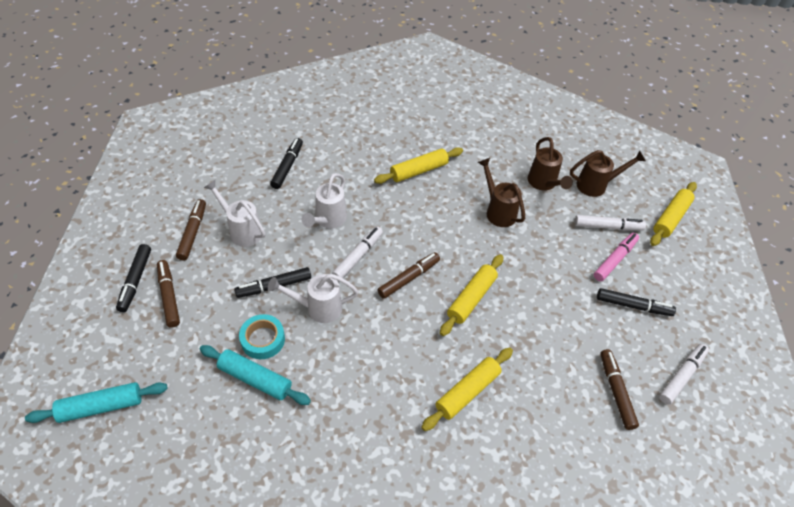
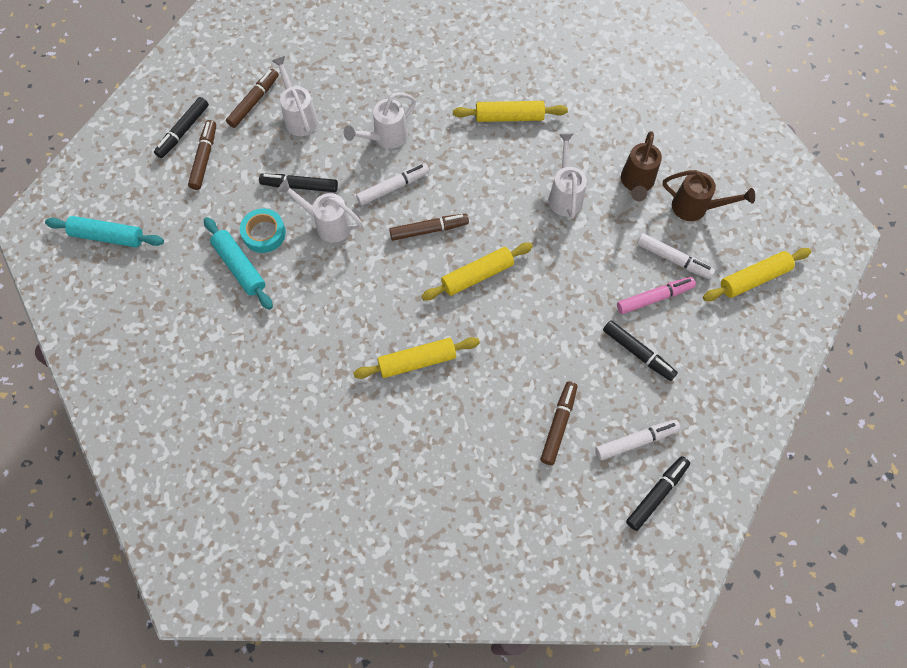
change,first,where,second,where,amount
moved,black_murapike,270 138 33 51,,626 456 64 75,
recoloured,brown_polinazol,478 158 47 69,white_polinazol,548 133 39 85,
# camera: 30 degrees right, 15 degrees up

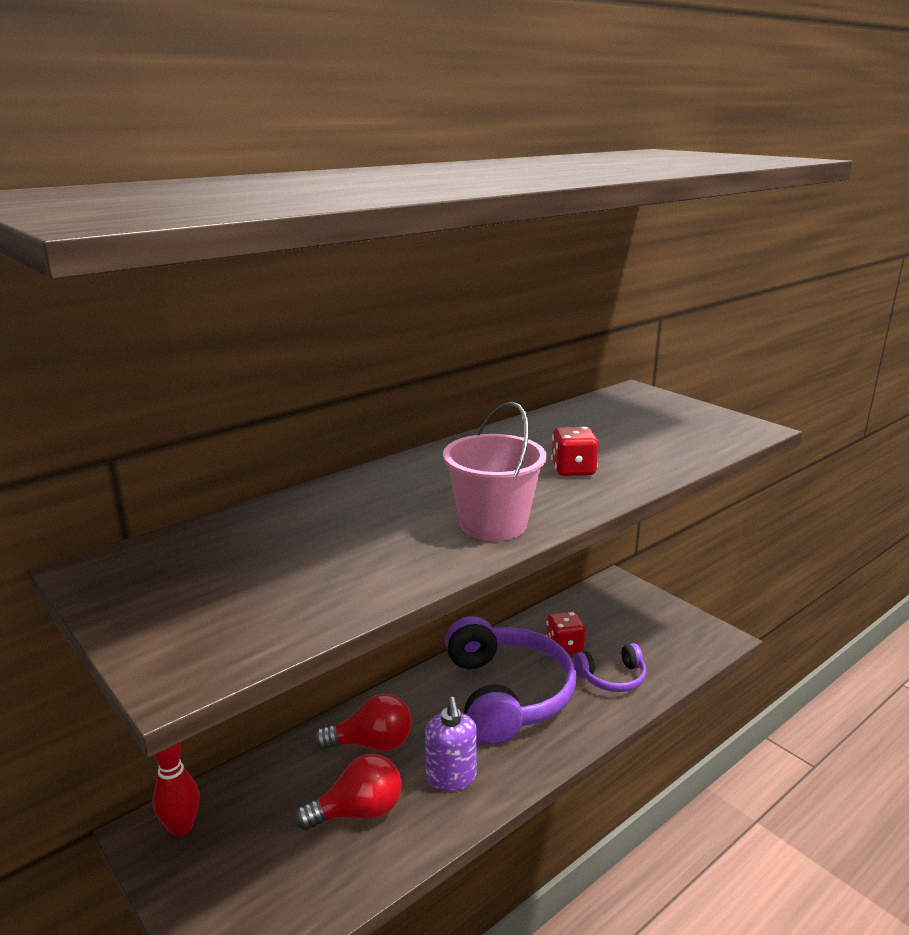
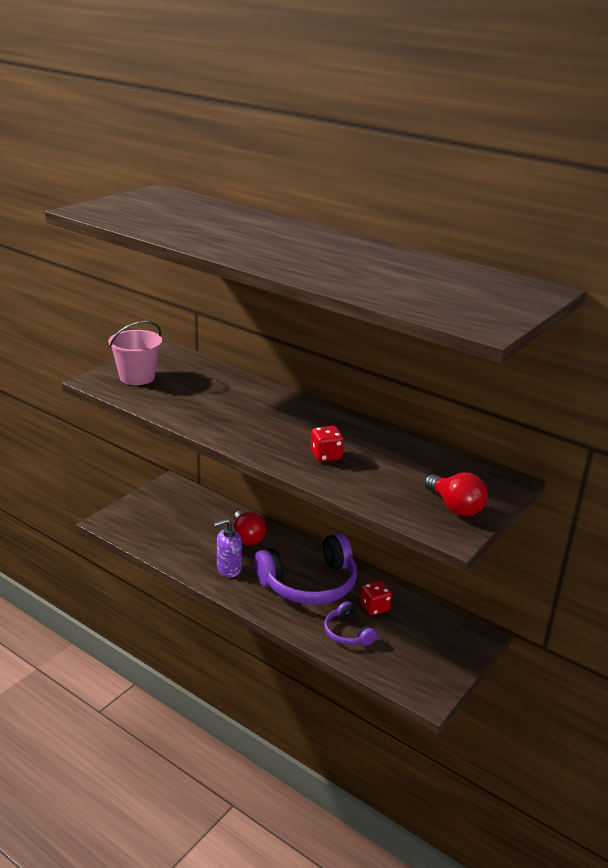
change,first,where,second,where,amount
removed,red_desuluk,152 742 48 94,,,
moved,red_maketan,295 754 106 76,,424 472 64 44,
moved,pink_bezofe,443 402 104 139,,108 321 54 64,
# camera: 75 degrees right, 5 degrees up

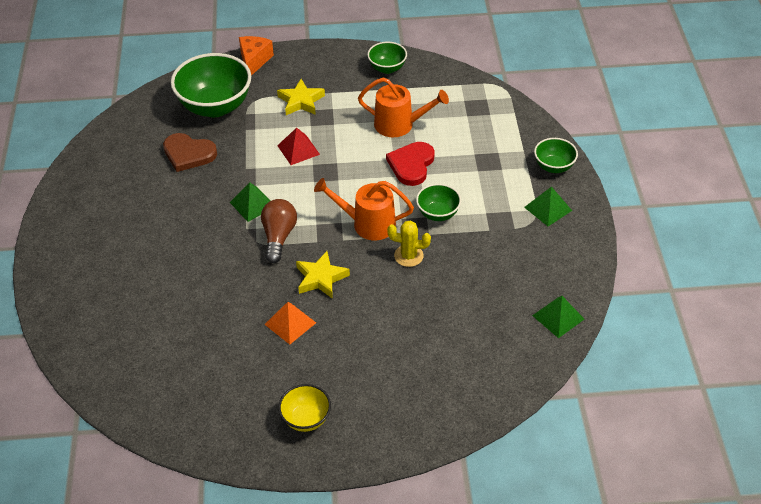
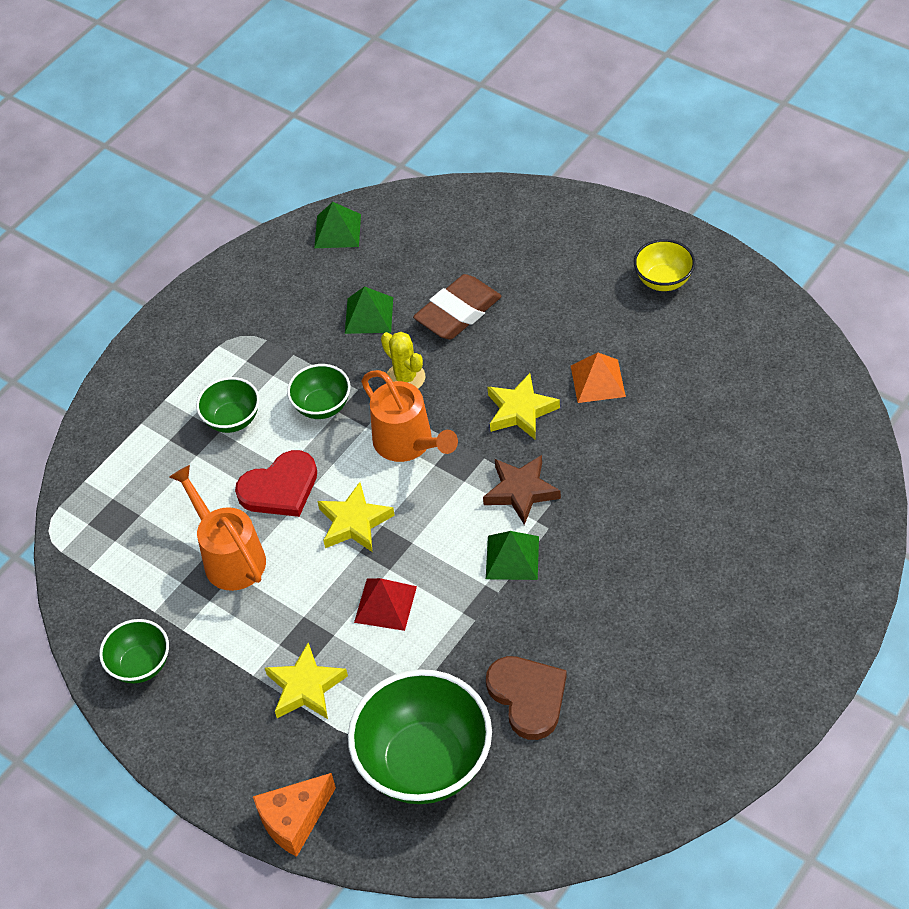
change,first,where,second,where,amount
added,,,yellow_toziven,317 482 78 70,
added,,,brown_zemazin,413 274 89 65,
moved,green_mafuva,524 186 48 40,,345 286 48 48,
moved,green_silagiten,534 138 44 35,,196 377 64 56,
replaced,brown_maketan,261 199 36 64,brown_toziven,483 455 78 70,
# camera: 135 degrees left, 5 degrees up

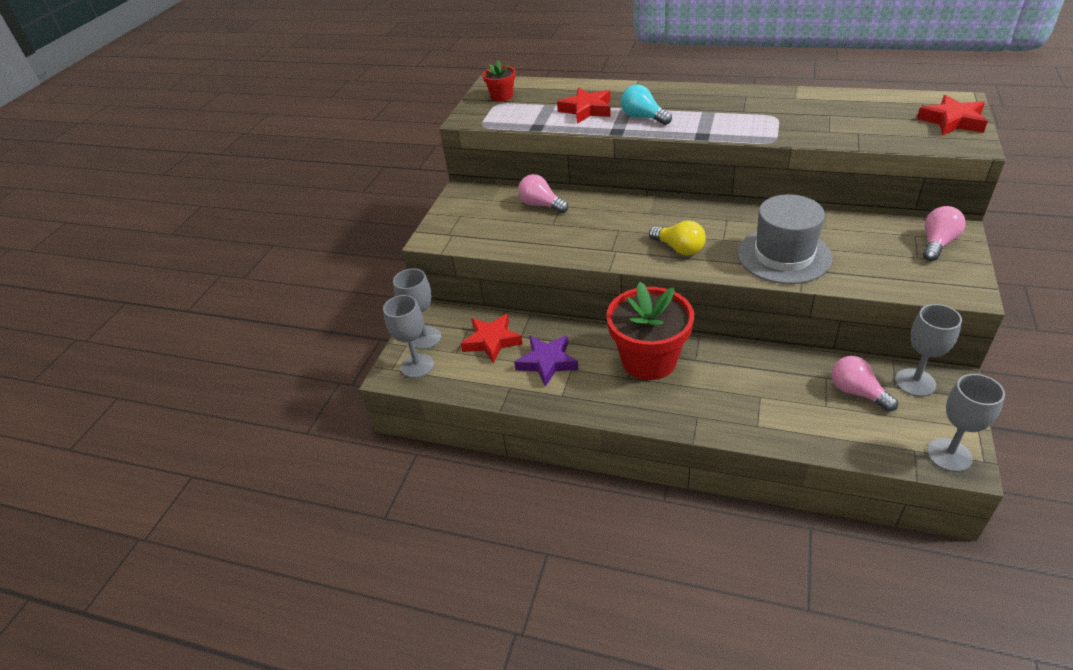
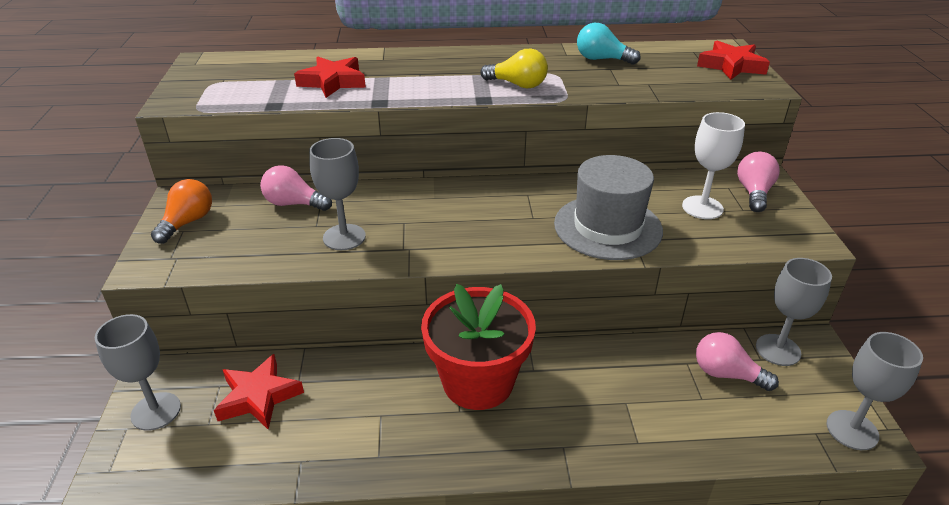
change,first,where,second,where,amount
removed,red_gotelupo,483 60 33 42,,,
removed,purple_toziven,514 335 64 52,,,
added,,,orange_maketan,151 179 61 65,
added,,,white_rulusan,682 112 63 107,
moved,grey_rulusan,383 295 51 83,,309 138 57 112,
moved,turquoise_maketan,621 84 51 41,,577 23 63 42,
moved,yellow_maketan,649 220 57 36,,480 49 68 40,
# camera: 25 degrees left, 5 degrees down

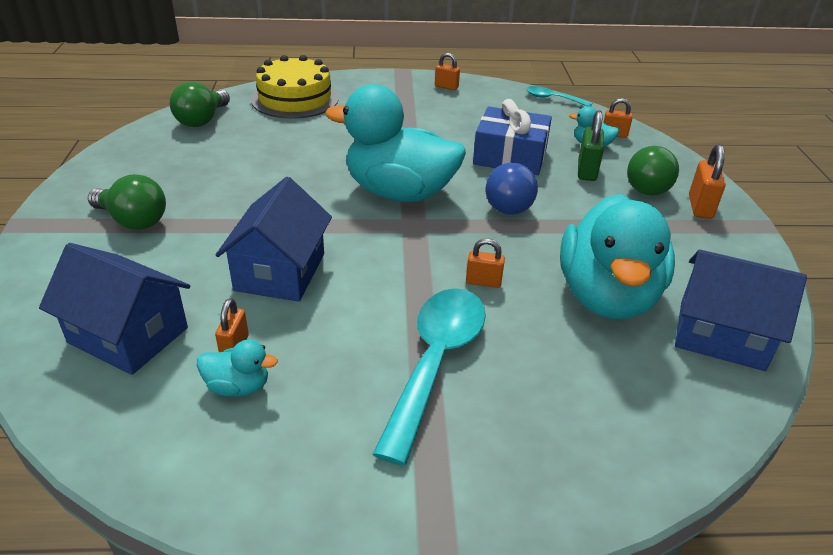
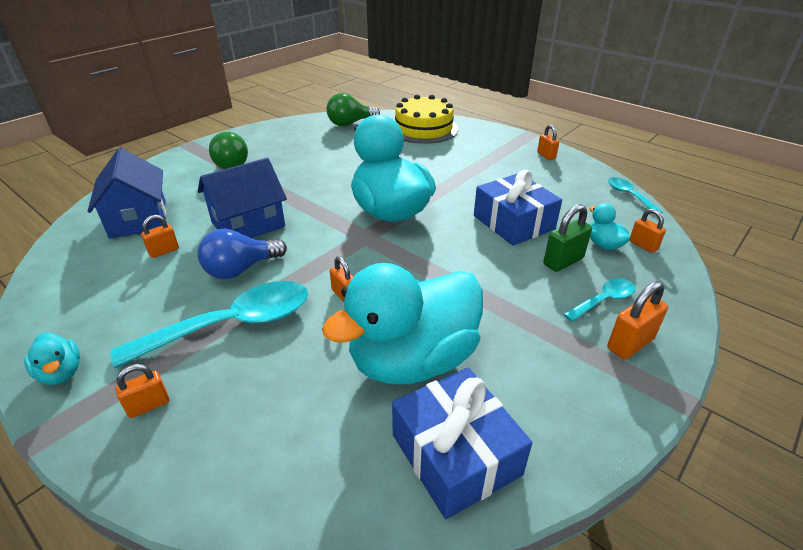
change,first,where,second,where,amount
added,,,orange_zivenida,116 364 53 54,
moved,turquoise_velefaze,197 340 81 57,,24 332 56 53,
moved,blue_maketan,486 163 52 52,,198 228 89 51,
replaced,green_maketan,627 146 52 50,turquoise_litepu,563 278 72 44,
replaced,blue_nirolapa,675 249 132 122,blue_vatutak,392 367 140 152,
# camera: 45 degrees right, 0 degrees up

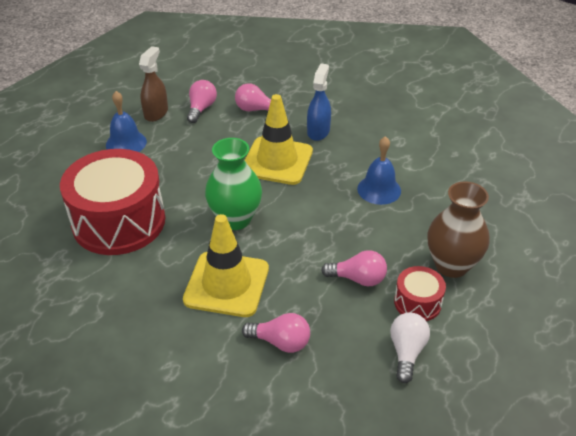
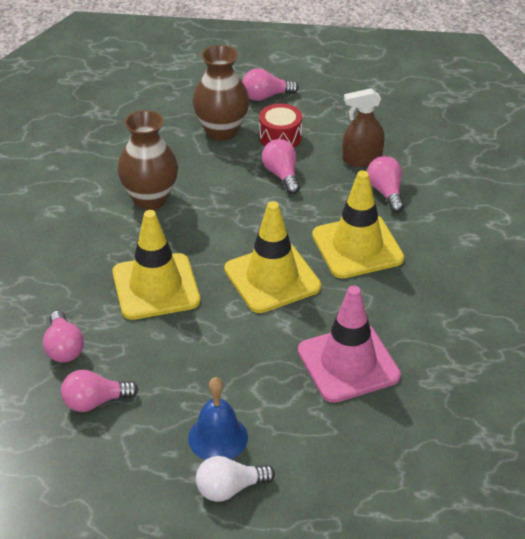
change,first,where,second,where,amount
removed,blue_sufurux,307 63 24 78,,,
added,,,pink_maketan,242 68 57 33,
moved,brown_sufurux,139 46 29 76,,343 88 42 79,
moved,white_maketan,390 312 40 71,,196 456 79 46,
replaced,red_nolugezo,60 149 105 106,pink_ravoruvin,298 286 103 117,
replaced,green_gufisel,205 138 57 92,yellow_ravoruvin,224 201 97 112,
replaced,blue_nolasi,357 136 44 69,brown_gufisel,117 110 61 100,
# camera: 120 degrees left, 0 degrees up

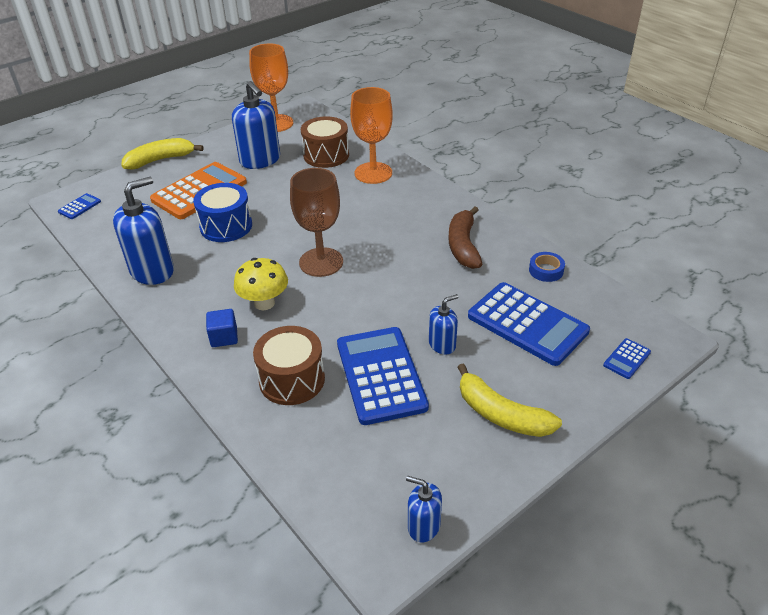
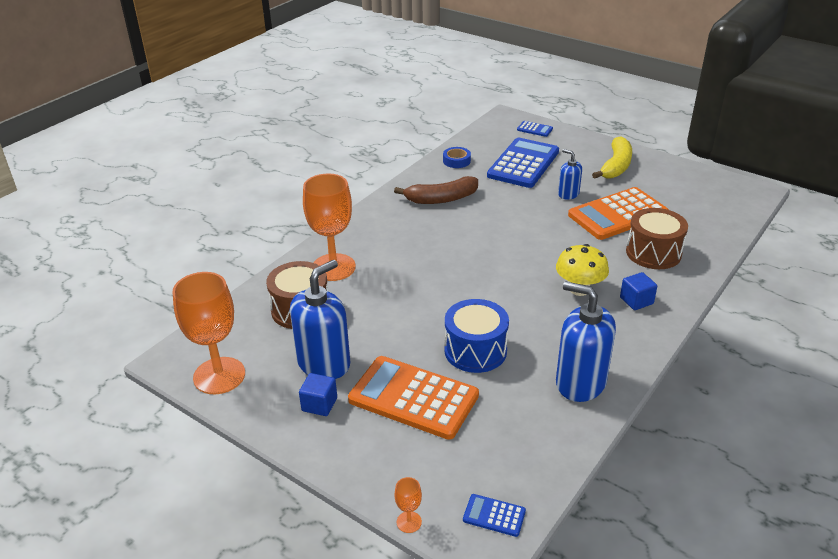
change,first,where,second,where,amount
removed,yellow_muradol,122 138 82 31,,,
removed,brown_rulusan,290 168 53 109,,,
removed,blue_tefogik,406 476 36 66,,,
added,,,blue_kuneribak,299 373 38 43,
added,,,orange_rulusan,394 477 28 56,
recoloured,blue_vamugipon,337 327 92 98,orange_vamugipon,568 187 101 53,
# camera: 105 degrees left, 5 degrees down

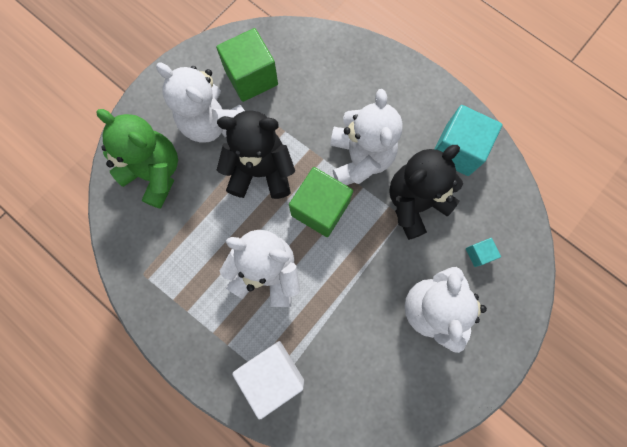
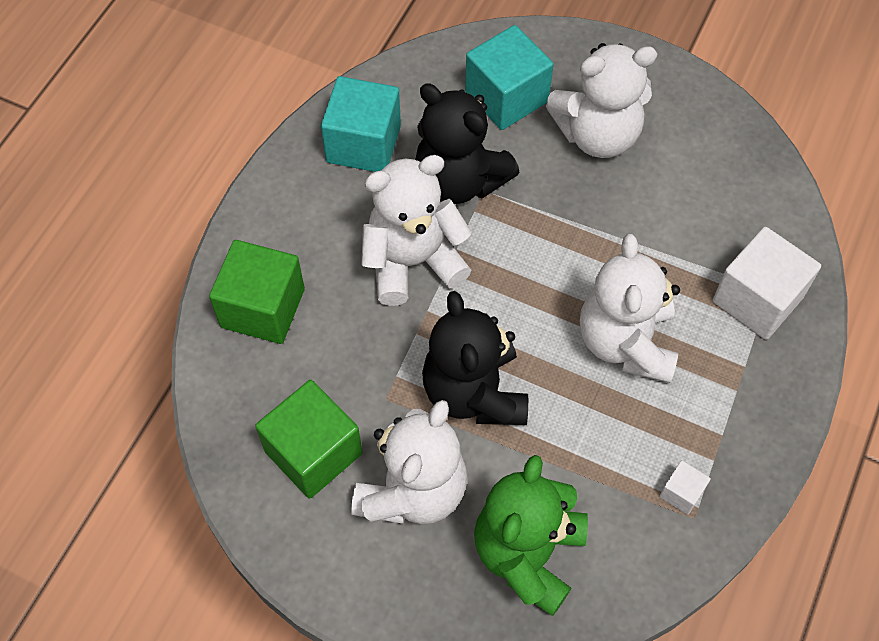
change,first,where,second,where,amount
added,,,white_kuneribak,660 460 51 55,
moved,green_kuneribak,289 167 64 70,,209 240 96 104,
resized,turquoise_kuneribak,466 238 35 29,,465 25 89 105,x2.15
# camera: 105 degrees left, 15 degrees down

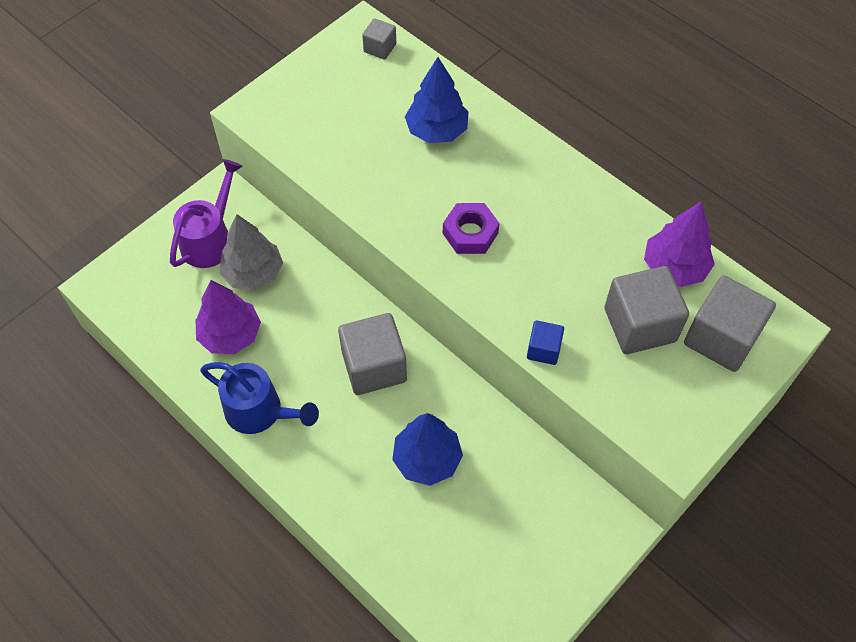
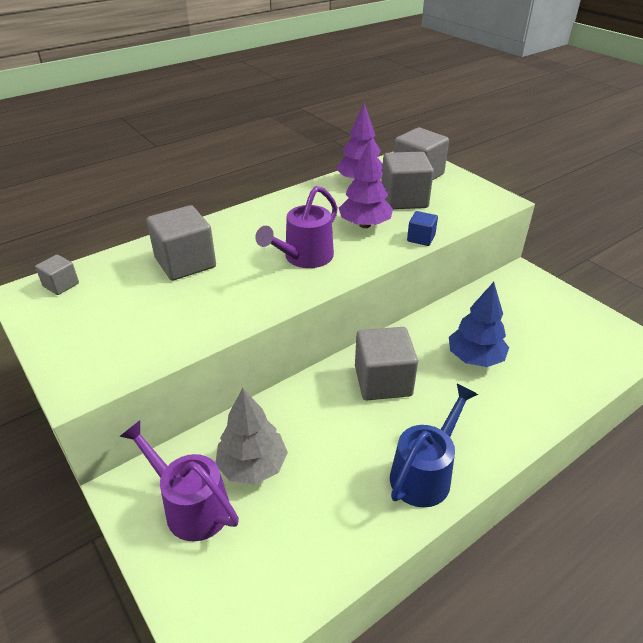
change,first,where,second,where,amount
moved,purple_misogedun,196 280 65 74,,339 141 54 87,
replaced,blue_misogedun,405 57 64 86,grey_kuneribak,146 205 70 76,
replaced,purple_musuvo,443 203 57 51,purple_polinazol,255 186 83 82,
# camera: 80 degrees left, 20 degrees down

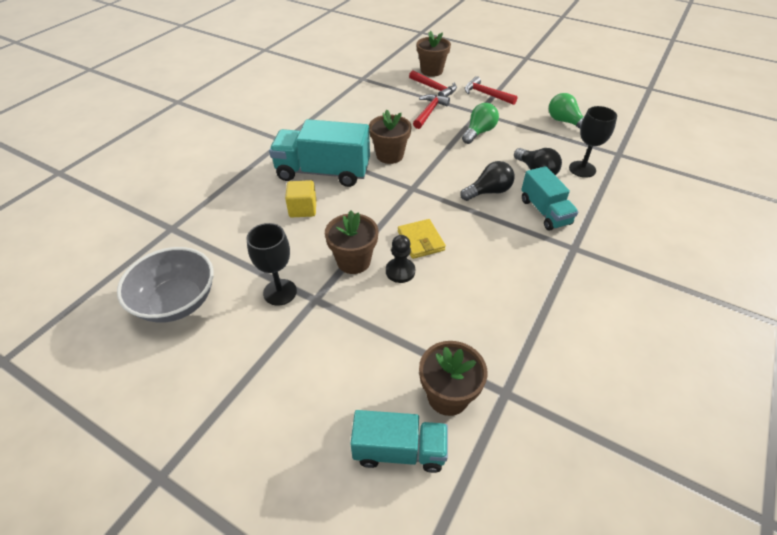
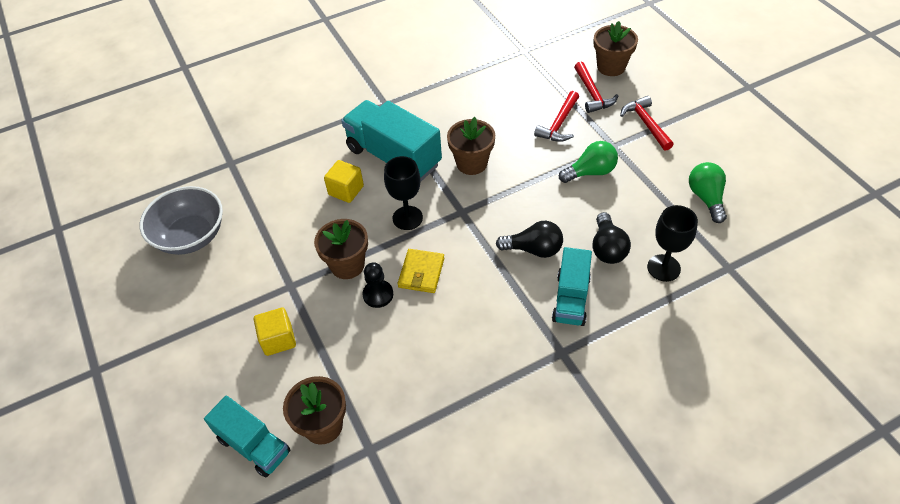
change,first,where,second,where,amount
added,,,yellow_kuneribak,254 308 42 48,
moved,black_rulusan,246 223 51 83,,384 156 39 74,
turned,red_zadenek,413 94 37 35,,534 91 45 51,150 degrees clockwise
# camera: 35 degrees right, 5 degrees up

